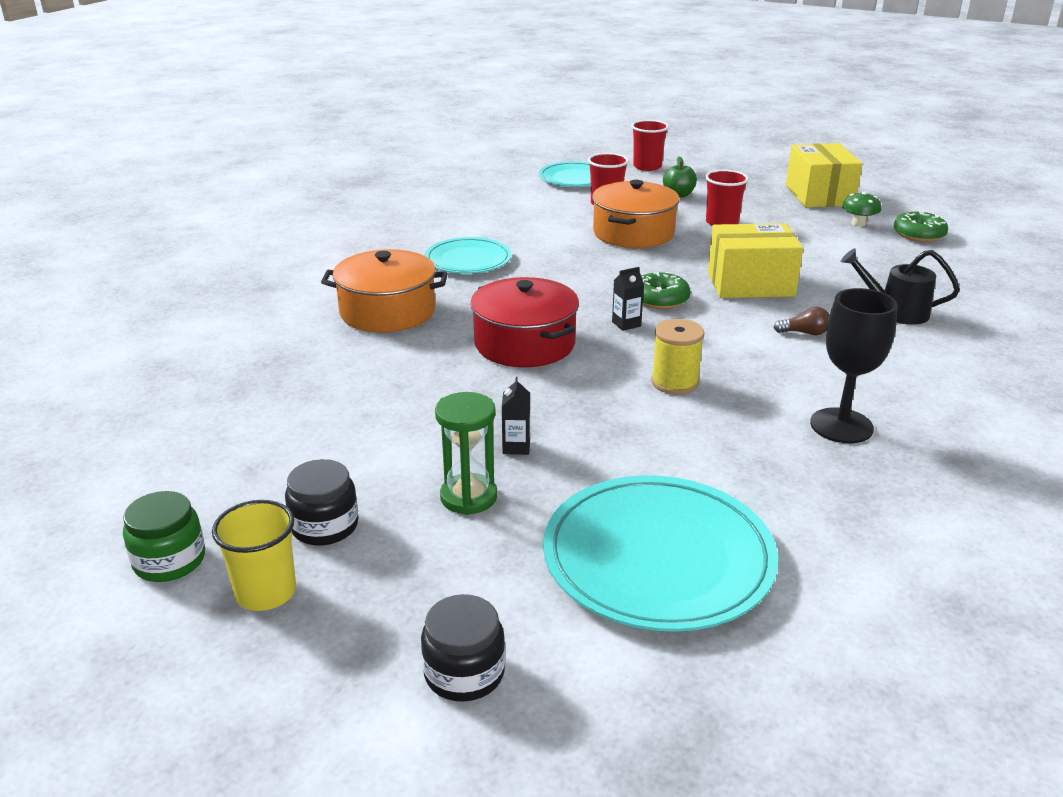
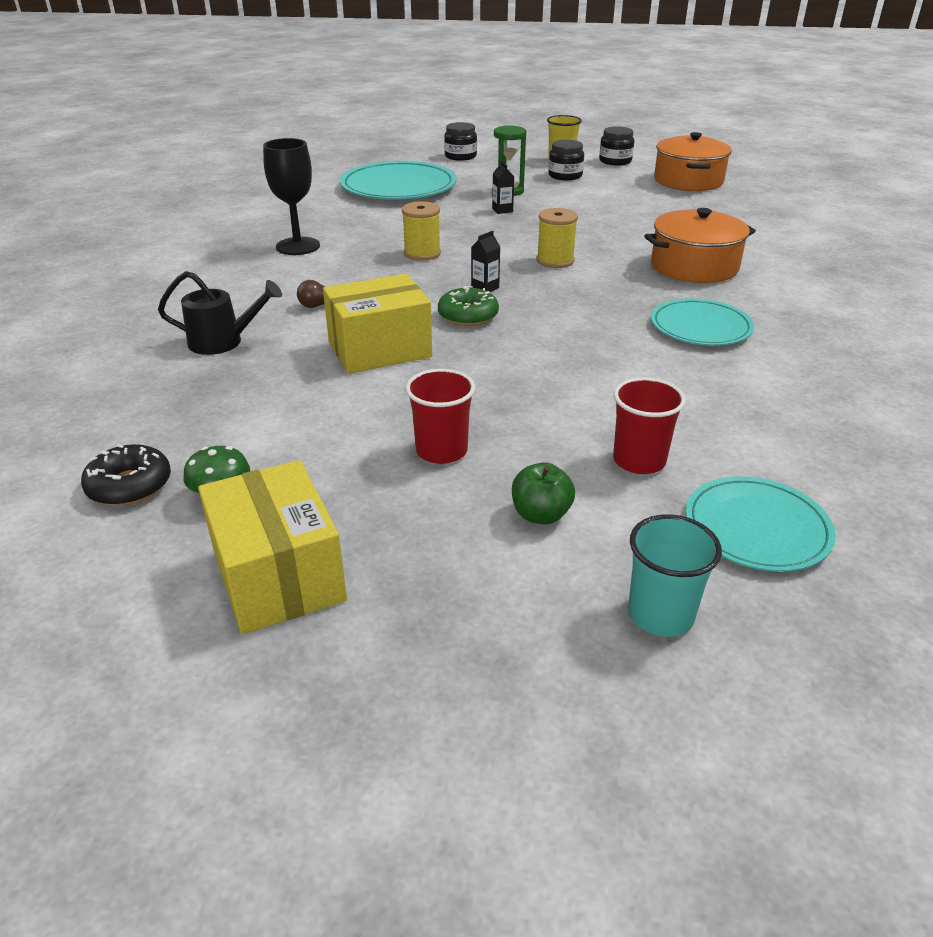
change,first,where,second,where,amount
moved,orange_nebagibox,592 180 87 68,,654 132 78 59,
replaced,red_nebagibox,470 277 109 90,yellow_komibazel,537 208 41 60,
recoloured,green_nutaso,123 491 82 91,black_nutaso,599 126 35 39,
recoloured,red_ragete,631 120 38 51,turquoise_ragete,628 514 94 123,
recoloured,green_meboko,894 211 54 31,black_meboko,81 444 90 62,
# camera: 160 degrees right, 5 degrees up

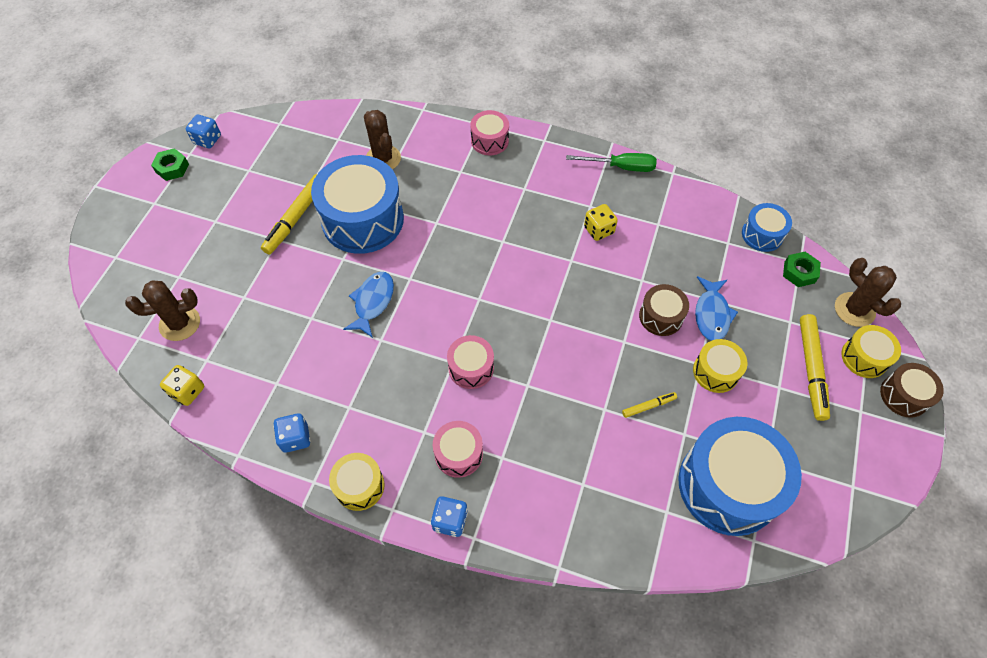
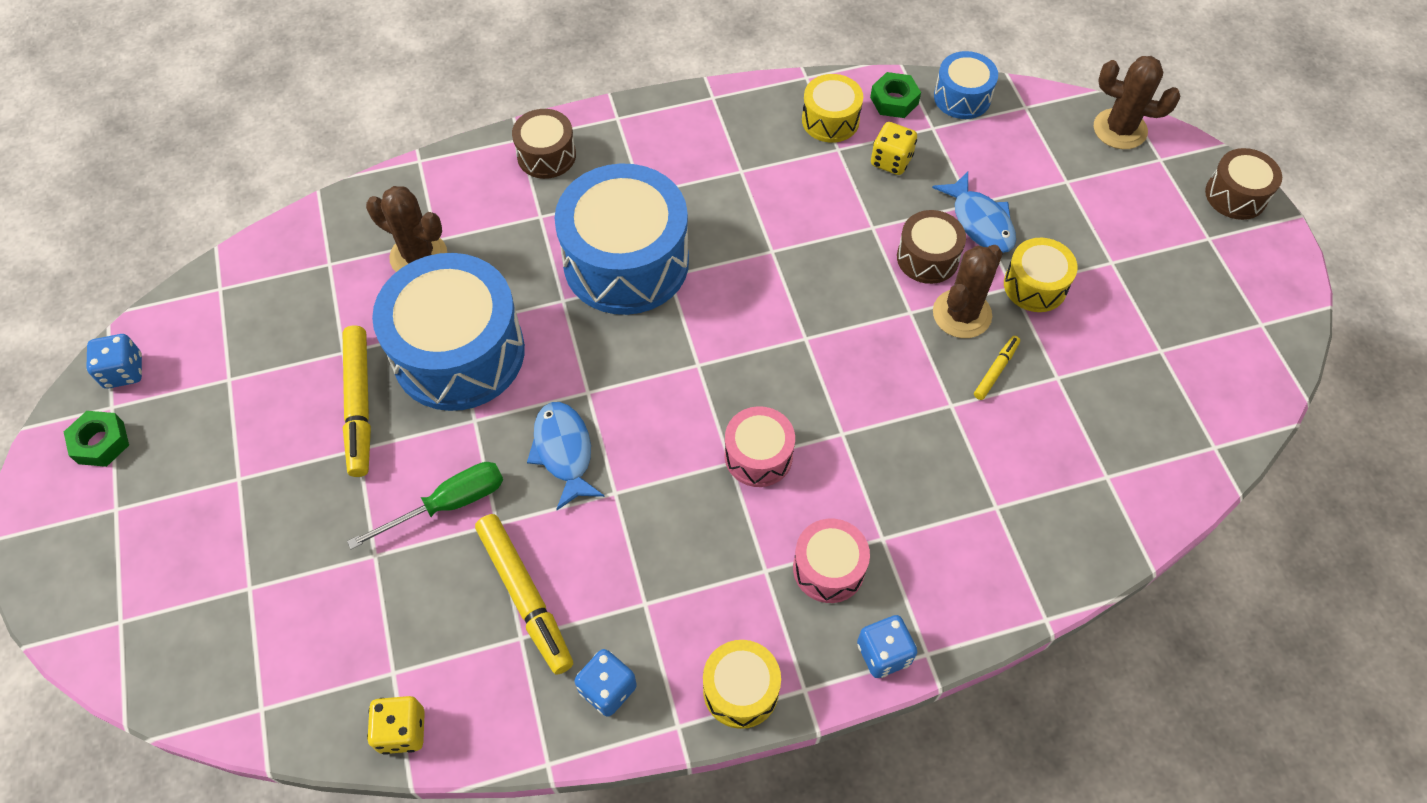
change,first,where,second,where,amount
moved,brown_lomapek,125 280 75 61,,933 245 70 93,
moved,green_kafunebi,566 153 91 19,,347 462 156 87,
moved,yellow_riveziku,584 204 34 37,,871 122 46 53,
moved,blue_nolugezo,678 417 124 119,,555 163 134 152,
moved,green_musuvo,783 252 38 35,,870 72 51 46,
moved,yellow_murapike,800 314 30 107,,475 514 98 161,
moved,yellow_nolugezo,842 325 59 53,,802 74 61 69,
recoloured,pink_nolugezo,470 110 39 45,brown_nolugezo,512 109 64 70,
# camera: 35 degrees left, 0 degrees up

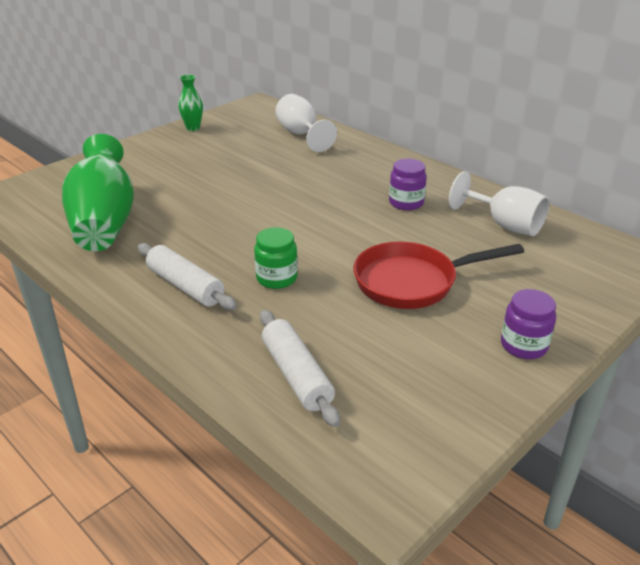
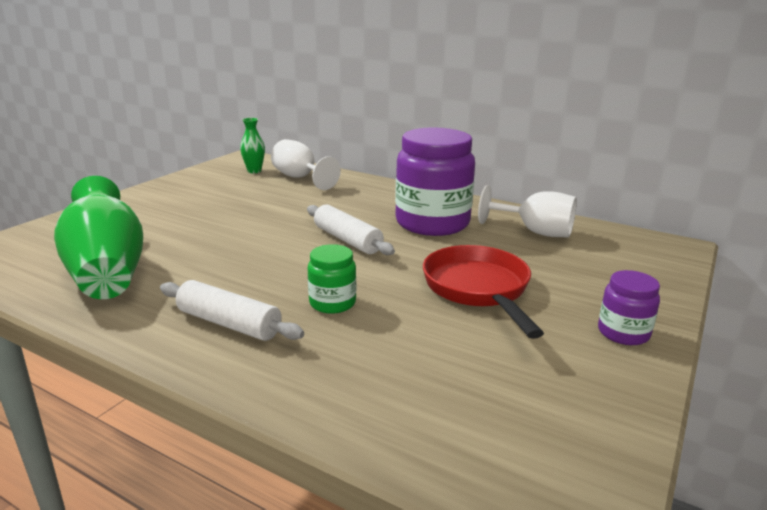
change,first,where,second,where,amount
moved,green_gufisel,178 75 25 56,,240 118 25 55,
moved,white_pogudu,260 310 80 117,,307 204 88 51,
turned,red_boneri,354 242 170 67,,423 245 121 94,105 degrees clockwise
resized,purple_nutaso,389 159 38 52,,395 128 80 108,x2.09
# camera: 15 degrees left, 10 degrees down

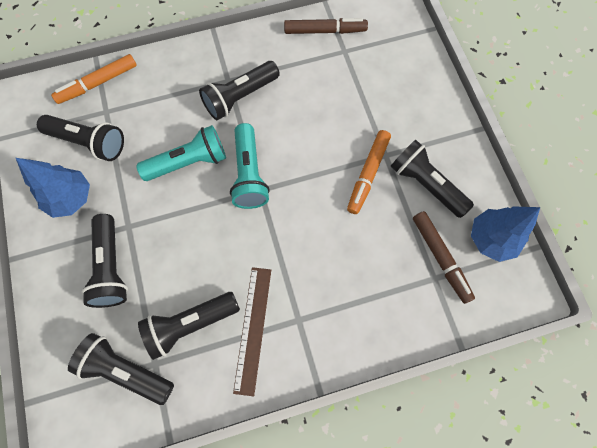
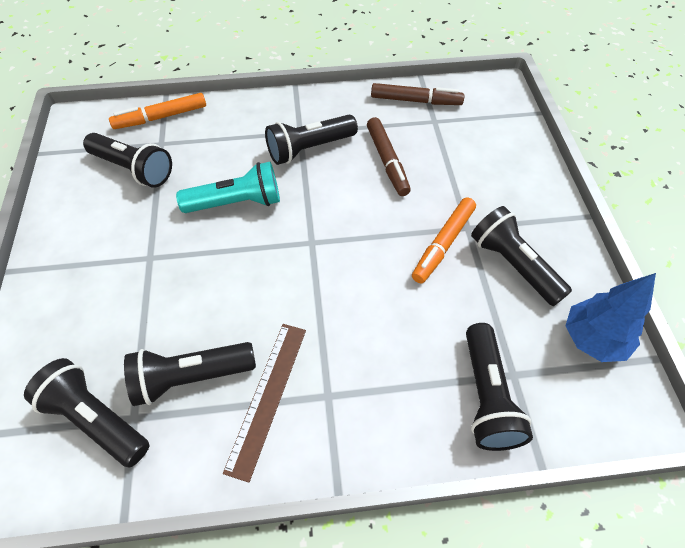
change,first,where,second,where,amount
removed,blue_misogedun,16 158 74 60,,,
removed,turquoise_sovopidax,230 123 40 86,,,
moved,black_sovopidax,81 214 47 94,,466 323 67 128,
moved,brown_murapike,413 211 62 93,,367 117 44 79,
# camera: 10 degrees right, 15 degrees down

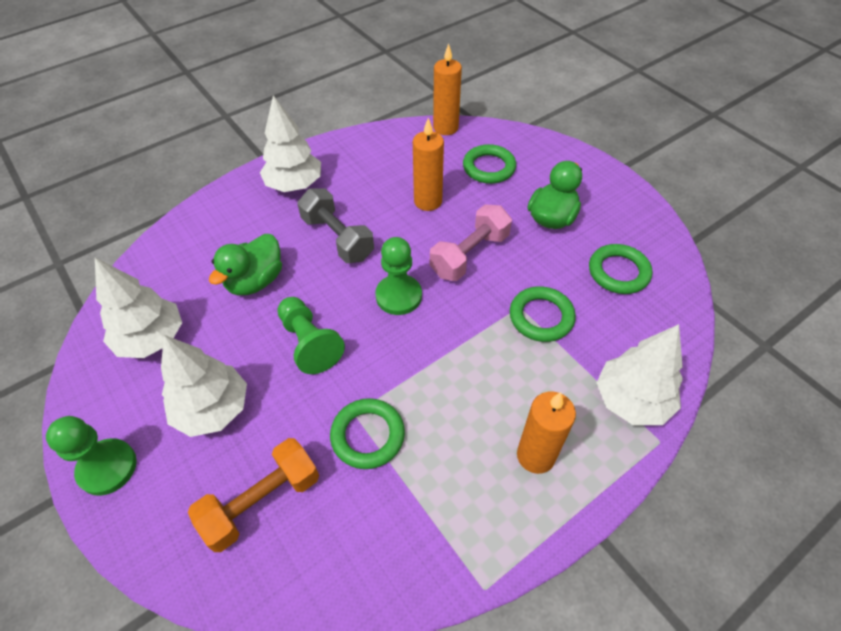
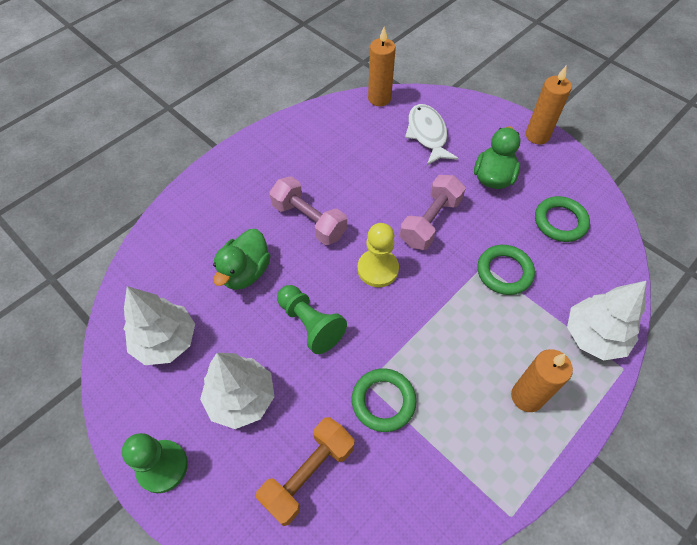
change,first,where,second,where,amount
removed,white_misogedun,260 95 61 97,,,
moved,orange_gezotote,413 117 31 94,,526 66 46 78,
replaced,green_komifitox,463 144 53 40,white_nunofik,405 104 53 61,
recoloured,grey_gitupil,297 189 77 74,pink_gitupil,269 176 78 69,
recoloured,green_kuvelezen,375 237 47 78,yellow_kuvelezen,357 223 42 64,
# camera: 10 degrees left, 5 degrees up

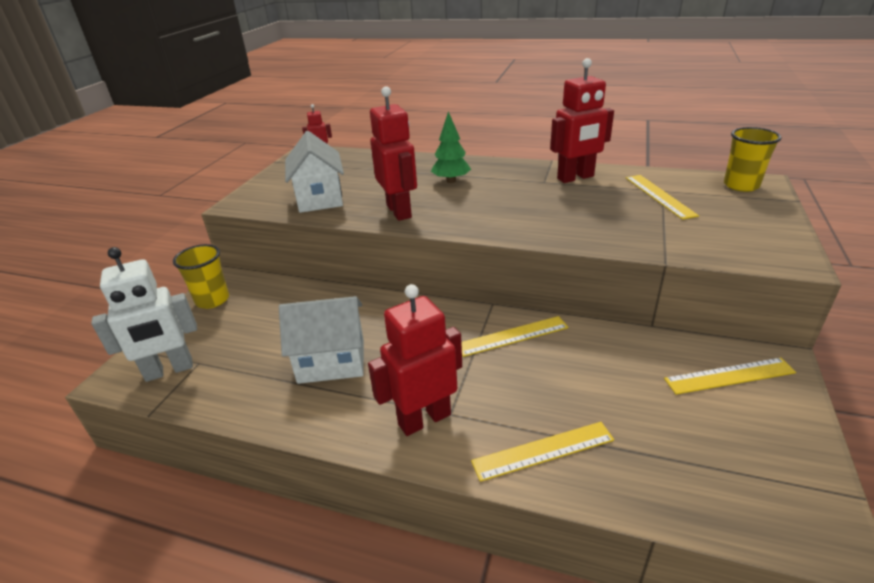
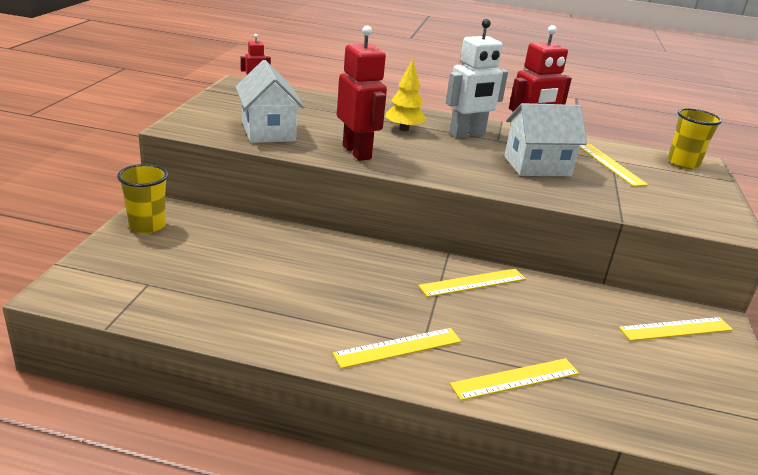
change,first,where,second,where,amount
moved,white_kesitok,91 247 106 135,,446 19 62 119,
moved,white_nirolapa,279 296 85 88,,504 103 83 73,
replaced,red_kesitok,368 284 94 152,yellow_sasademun,332 328 129 41,
recoloured,green_misogedun,431 111 40 72,yellow_misogedun,385 59 41 72,
# camera: 10 degrees left, 5 degrees down

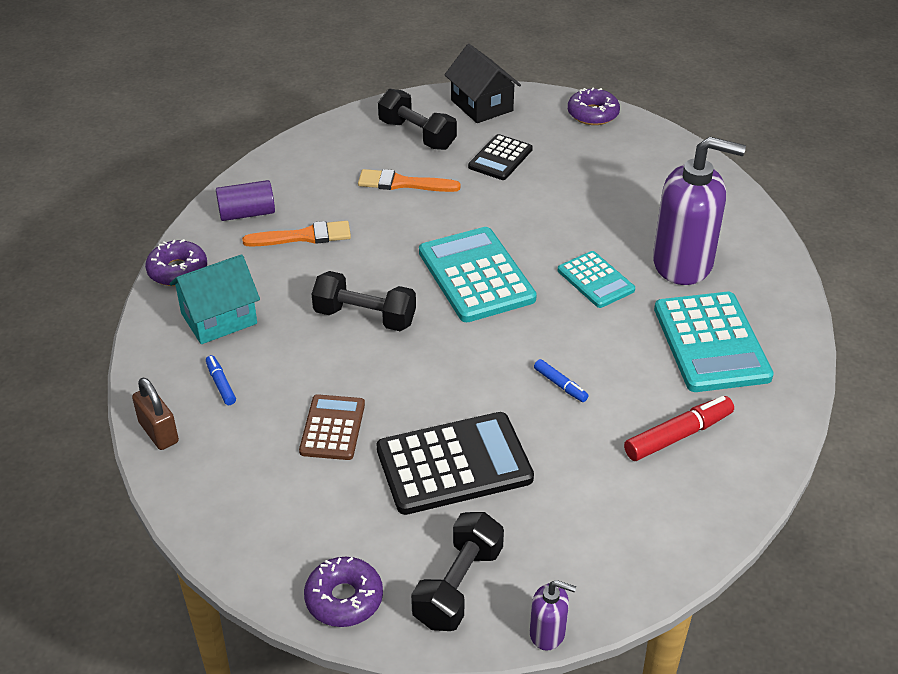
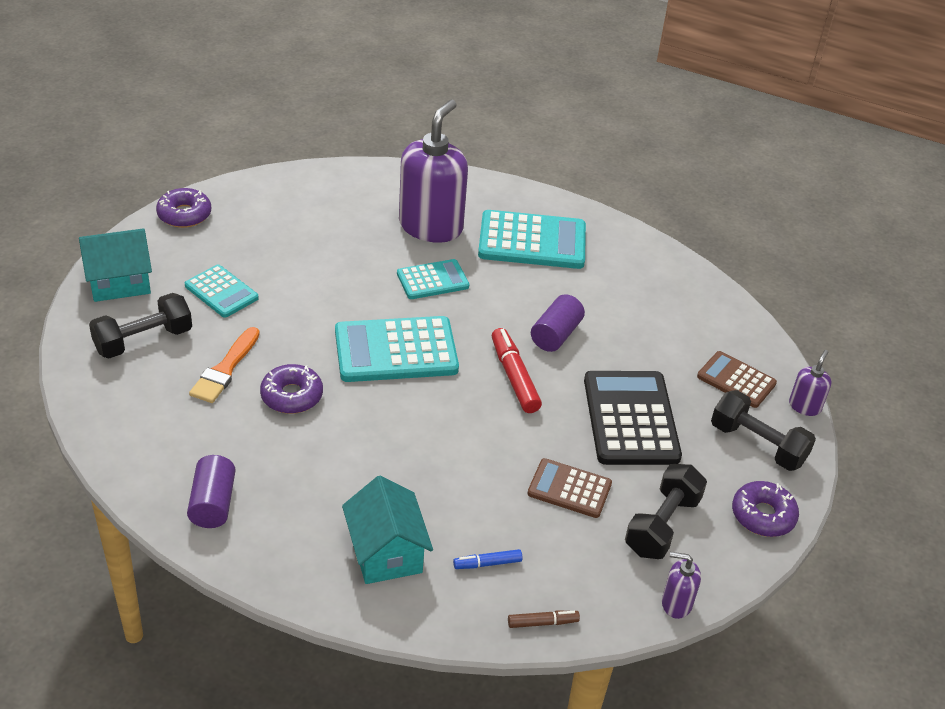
change,first,where,second,where,amount
removed,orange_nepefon,242 221 109 26,,,
added,,,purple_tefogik,662 552 39 67,
added,,,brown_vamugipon,697 351 80 57,
moved,purple_meboko,145 239 62 47,,260 364 63 50,
moved,black_gitupil,312 271 104 60,,625 464 82 95,
moved,red_murapike,624 396 110 65,,492 328 50 85,
replaced,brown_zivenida,132 377 47 73,brown_murapike,508 611 72 17,
replaced,blue_murapike,534 359 55 43,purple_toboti,531 294 54 58,
recoloured,black_nirolapa,444 44 77 79,turquoise_nirolapa,79 228 73 74,
recoloured,black_vamugipon,468 134 65 46,turquoise_vamugipon,185 265 74 53,
# camera: 80 degrees left, 0 degrees up

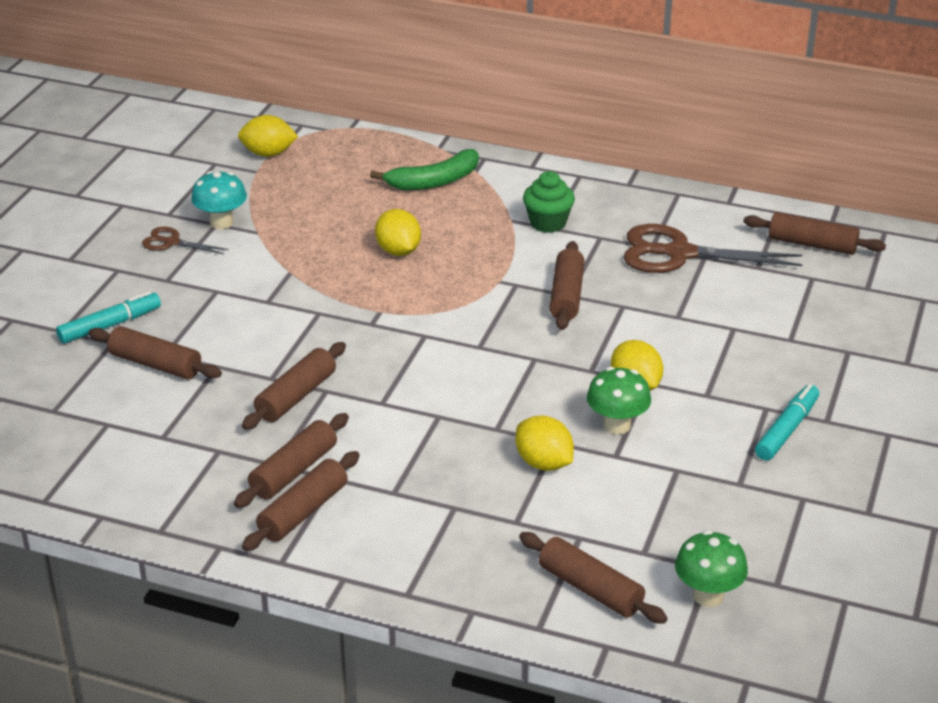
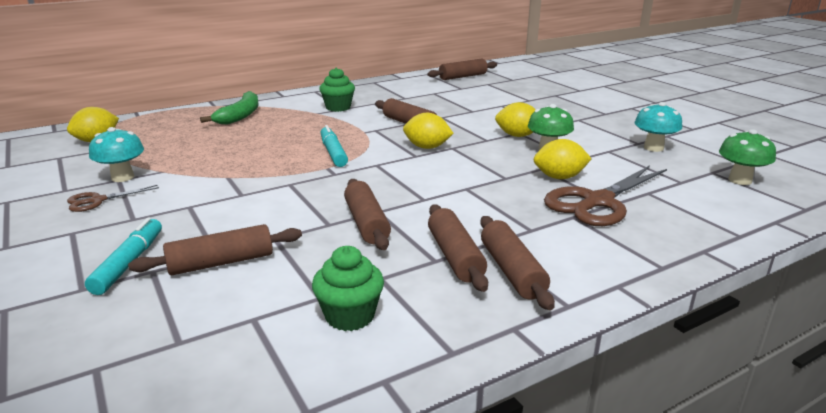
change,first,where,second,where,amount
removed,brown_pogudu,519 532 148 92,,,
added,,,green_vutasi,312 246 72 85,
added,,,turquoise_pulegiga,635 102 47 50,
moved,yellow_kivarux,375 209 46 47,,403 113 51 36,
moved,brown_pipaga,623 224 180 49,,544 165 123 61,
moved,turquoise_murapike,755 384 64 77,,321 125 27 42,
# camera: 50 degrees left, 10 degrees down

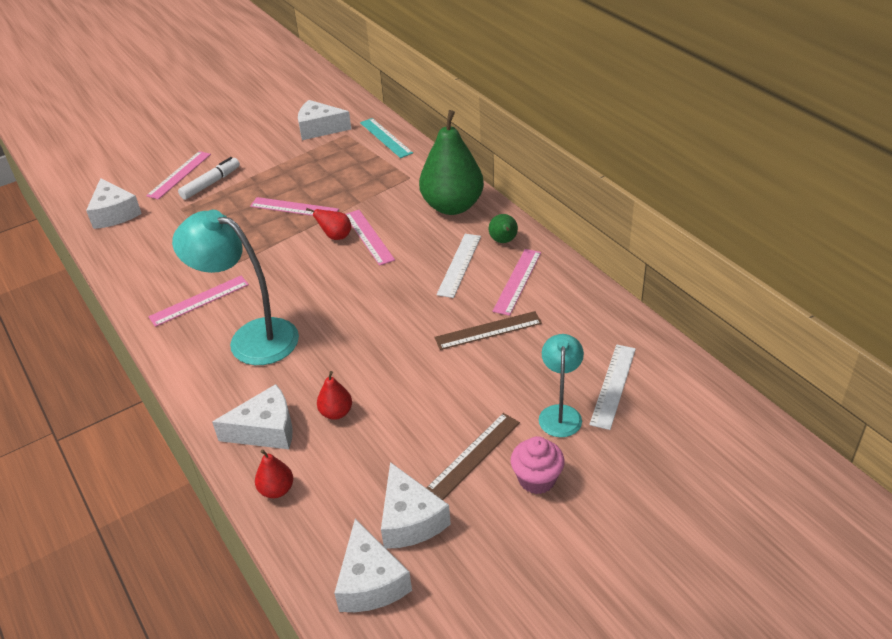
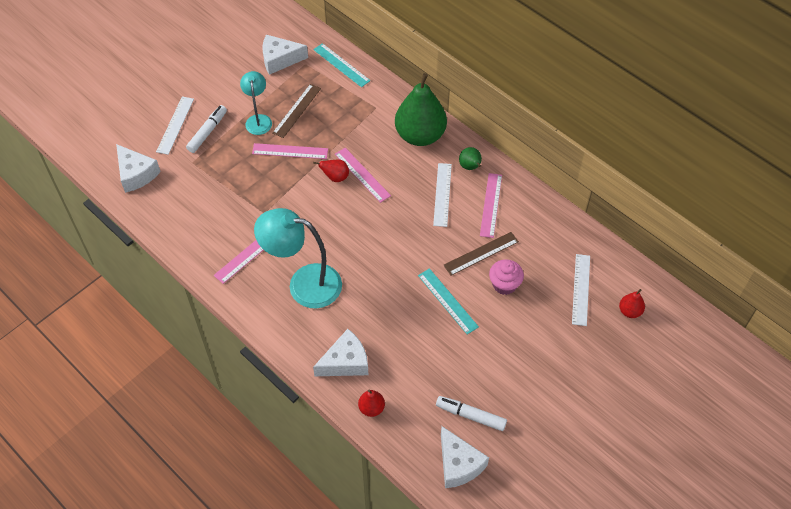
change,first,where,second,where,amount
added,,,turquoise_sasademun,418 268 61 67,
moved,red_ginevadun,317 371 35 49,,619 289 26 29,
moved,brown_sasademun,426 413 94 87,,272 84 49 54,
moved,pink_vutasi,511 436 54 58,,489 259 35 36,
moved,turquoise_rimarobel,539 334 45 103,,240 71 32 64,
replaced,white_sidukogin,381 462 70 87,white_murapike,436 396 71 35,
recoloured,pink_sasademun,146 151 65 49,white_sasademun,156 97 38 58,
# camera: 15 degrees left, 15 degrees up

